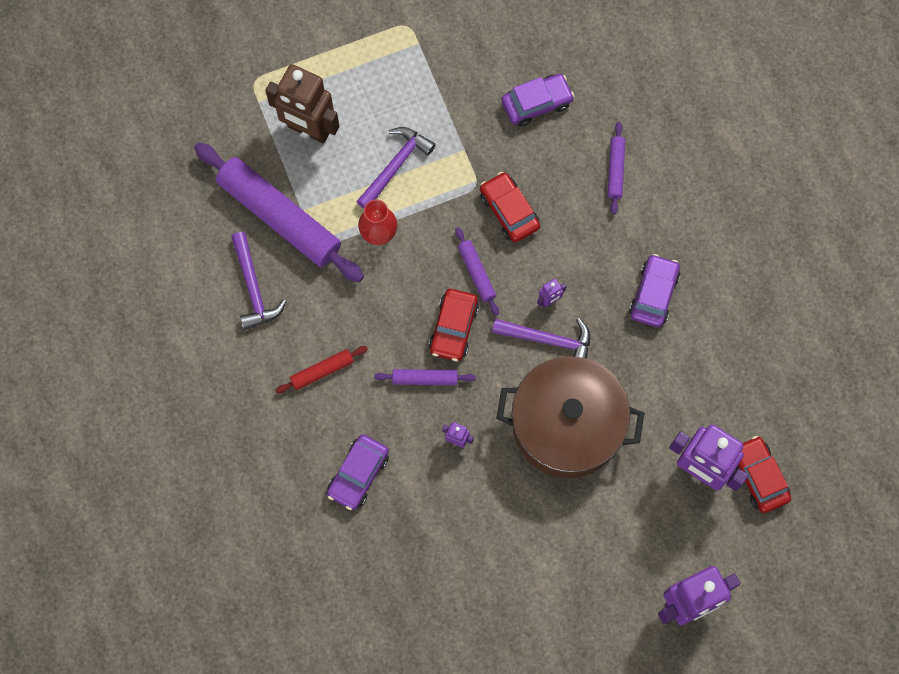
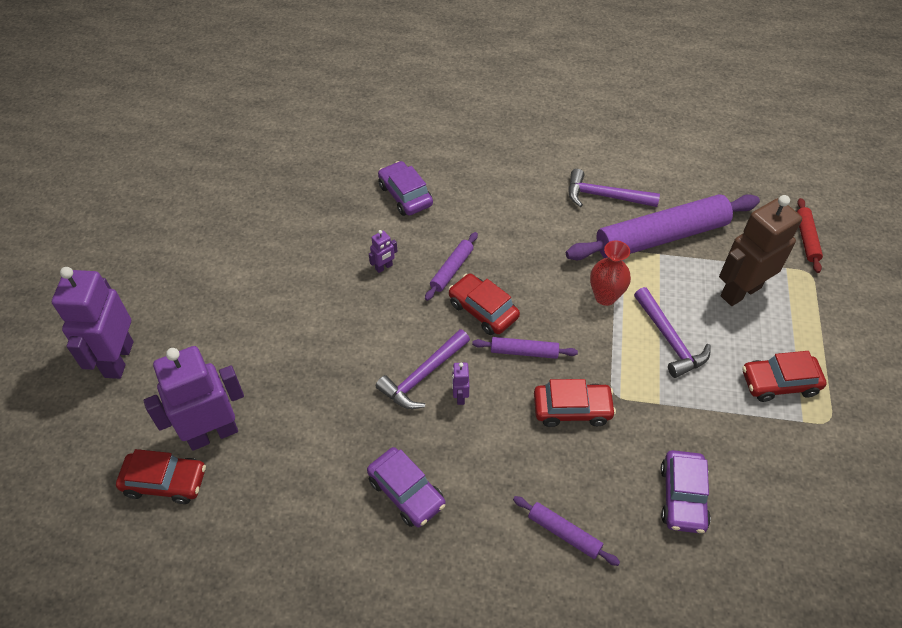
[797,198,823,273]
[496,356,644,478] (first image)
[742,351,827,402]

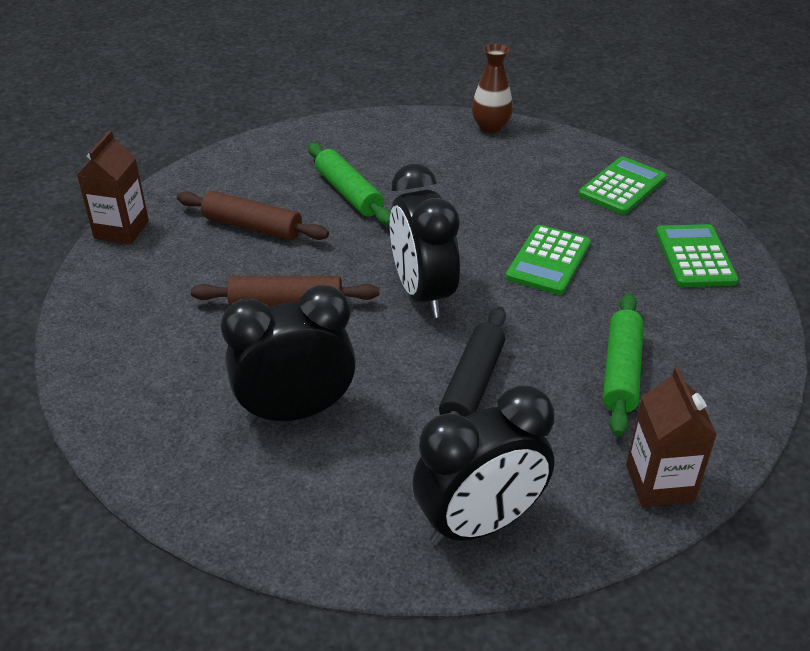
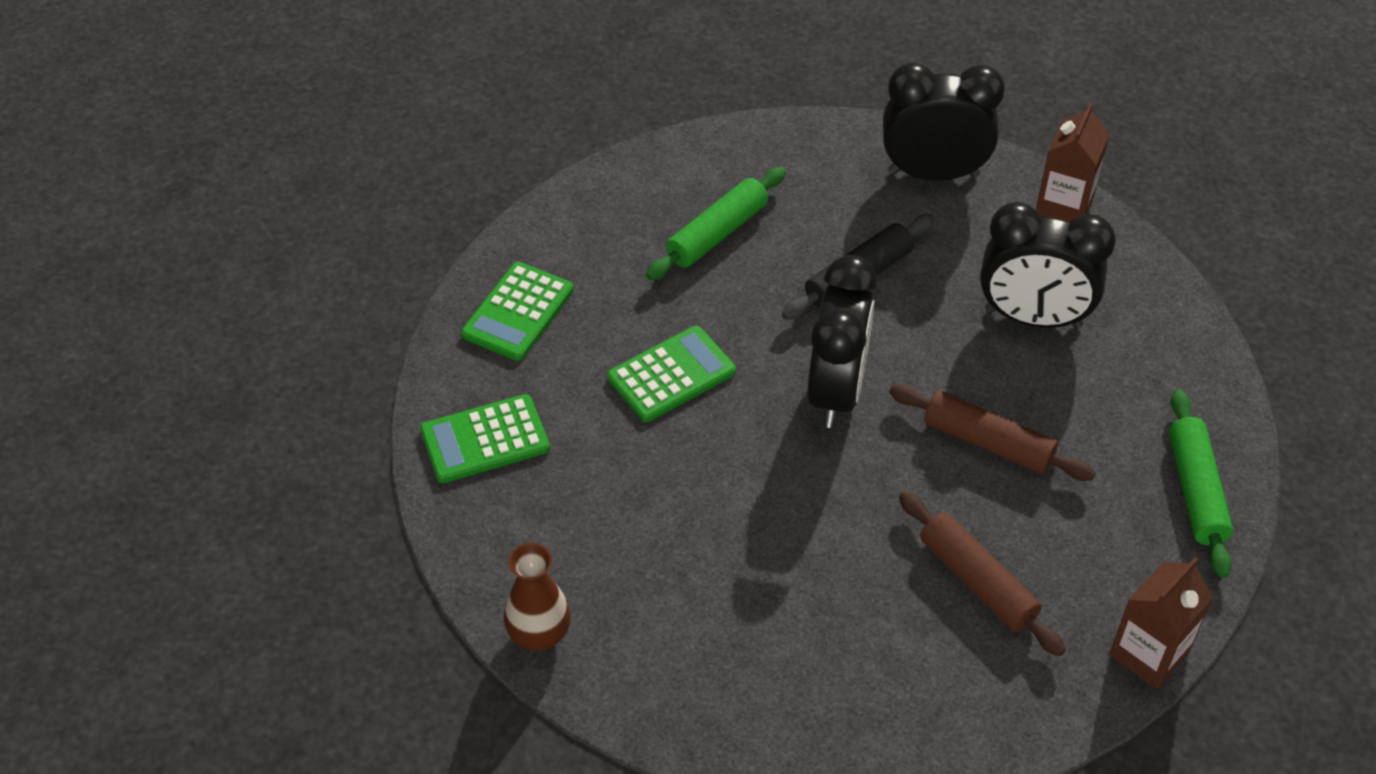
[1169,389,1233,578]
[1036,103,1110,222]

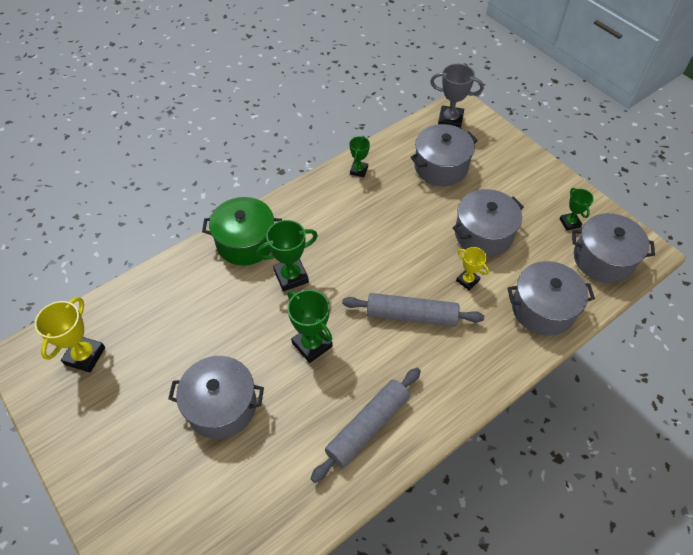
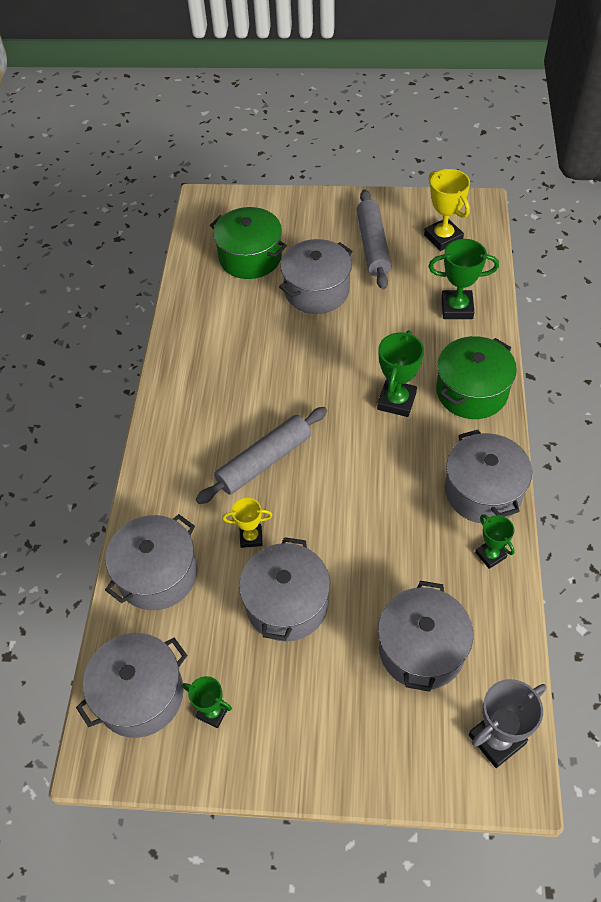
[429,239,499,319]
[357,190,391,289]
[210,207,287,279]
[445,430,532,523]

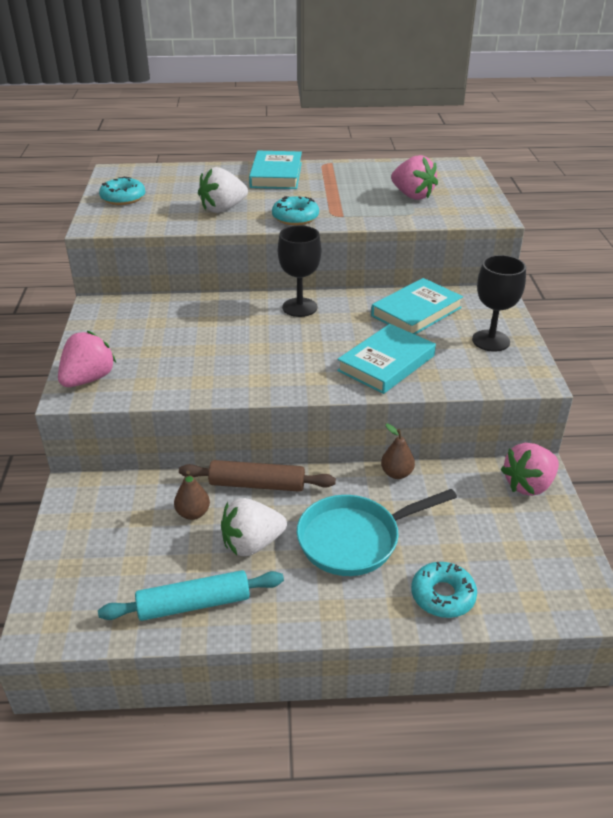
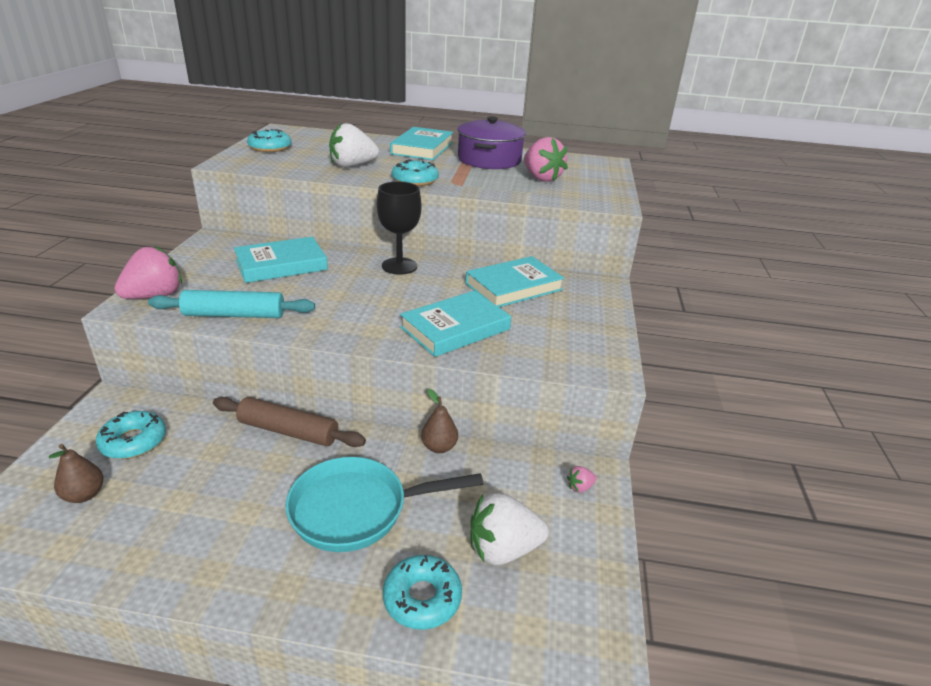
[472,255,526,352] (first image)
[567,466,597,493]
[48,444,103,503]
[470,493,549,565]
[148,290,315,318]
[457,117,526,169]
[234,237,328,283]
[96,411,166,459]

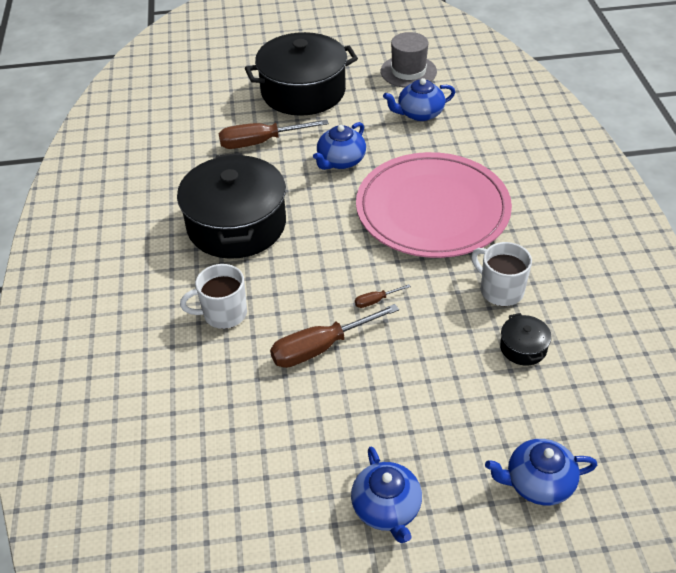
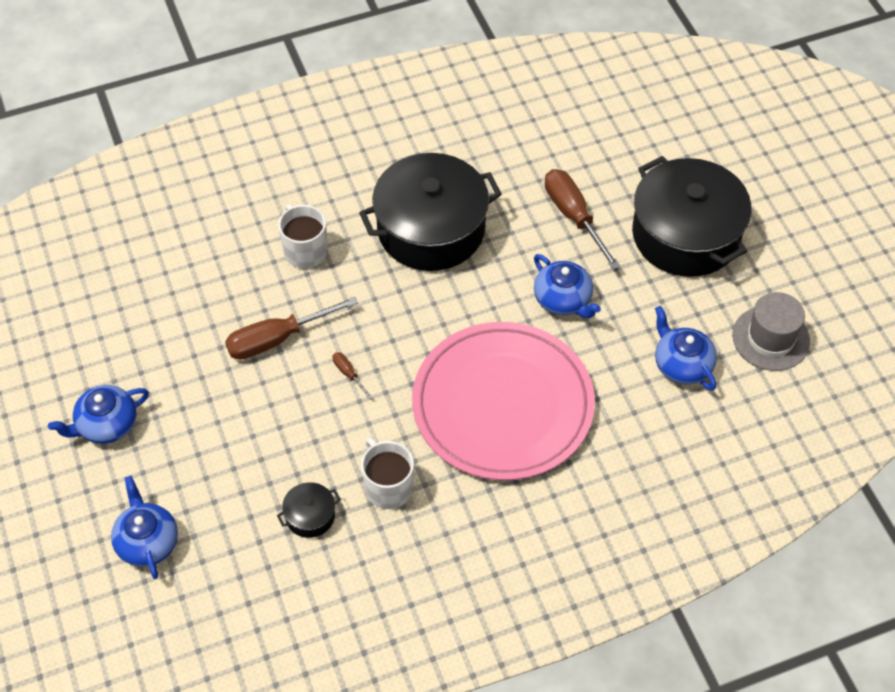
[534,254,601,318]
[361,437,414,509]
[225,297,358,360]

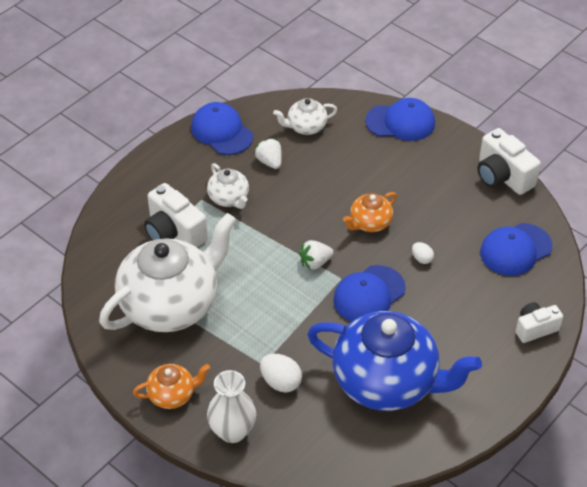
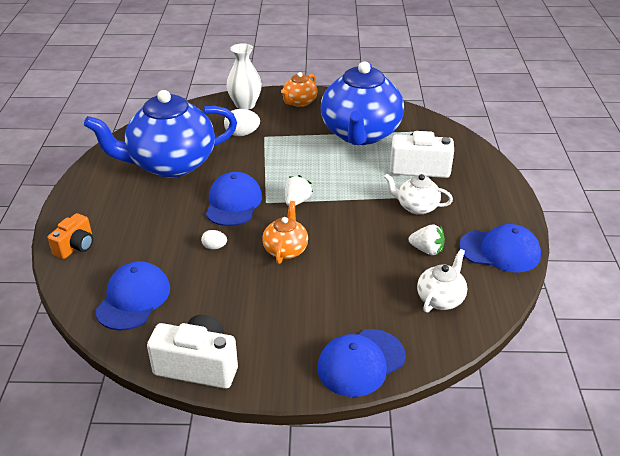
[321,61,404,145]
[47,213,93,259]

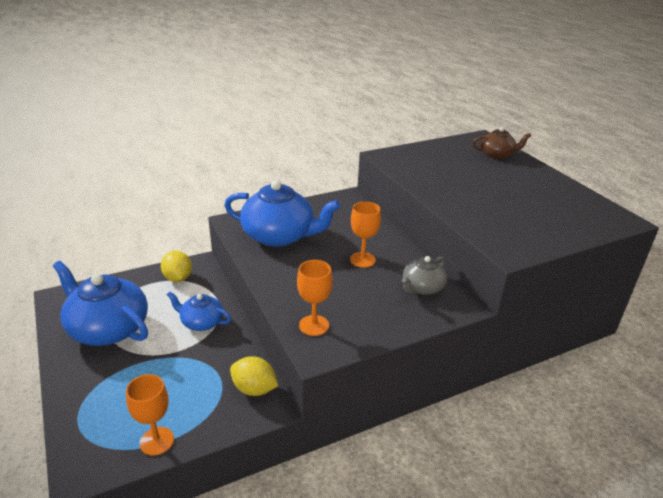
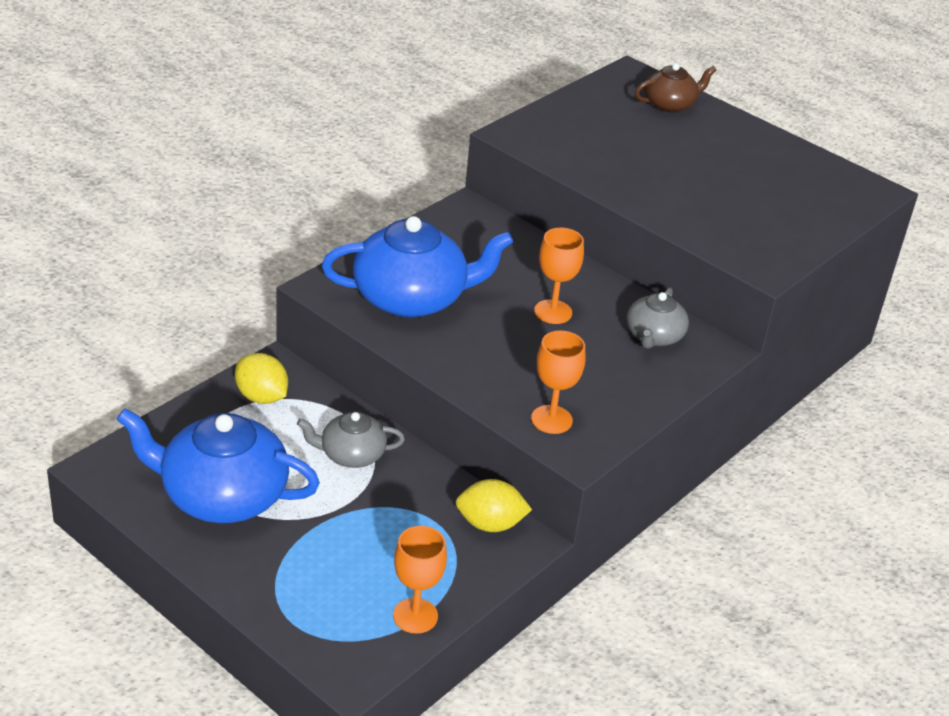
[297,411,405,468]

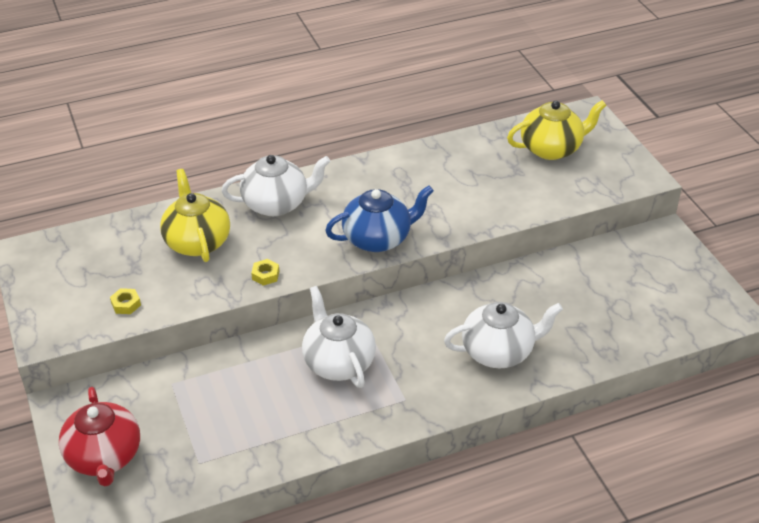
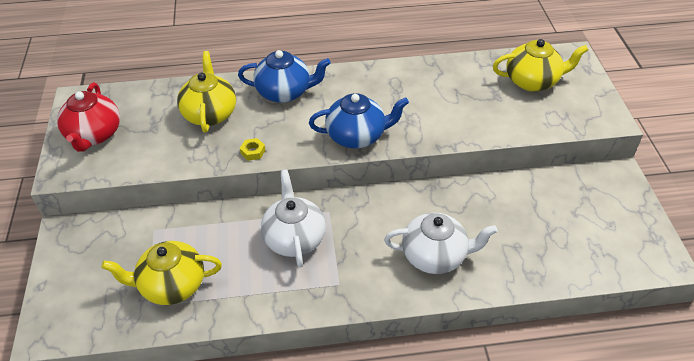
[238,50,331,103]
[110,288,141,314] (first image)
[57,82,120,152]
[101,241,222,305]

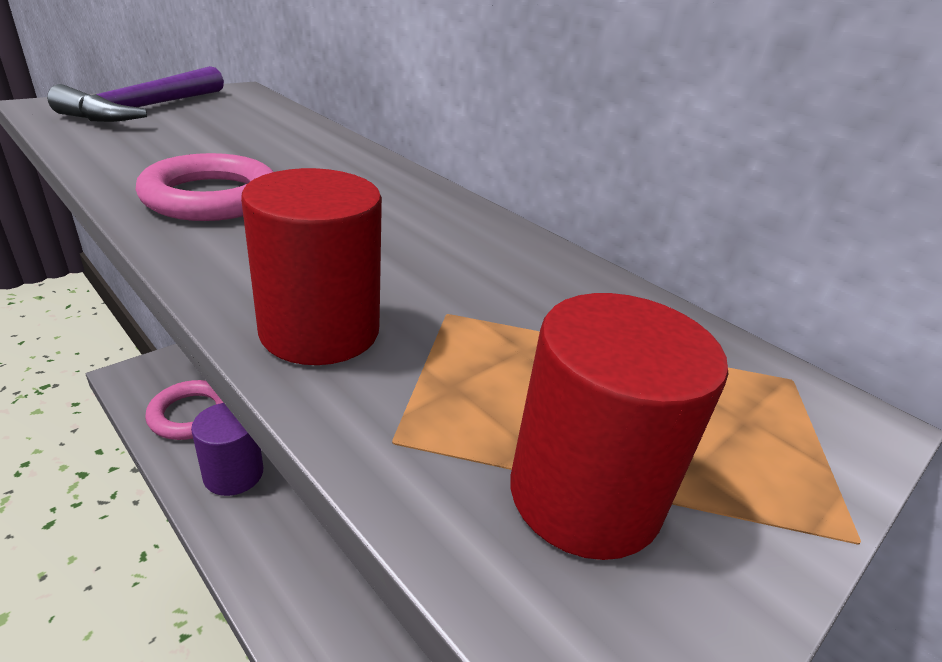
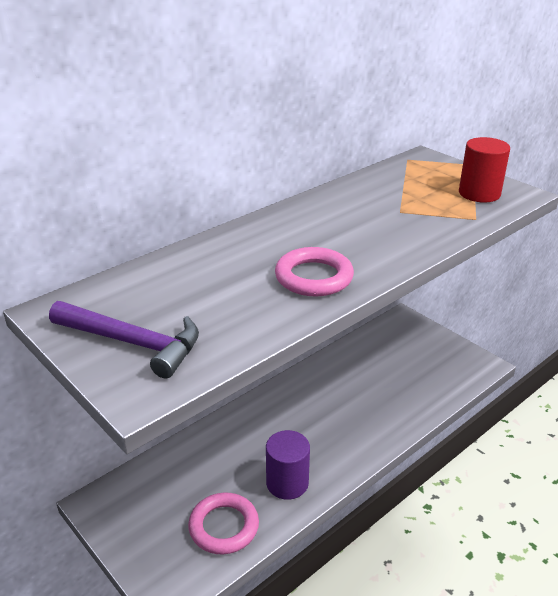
[241,168,382,365] (first image)

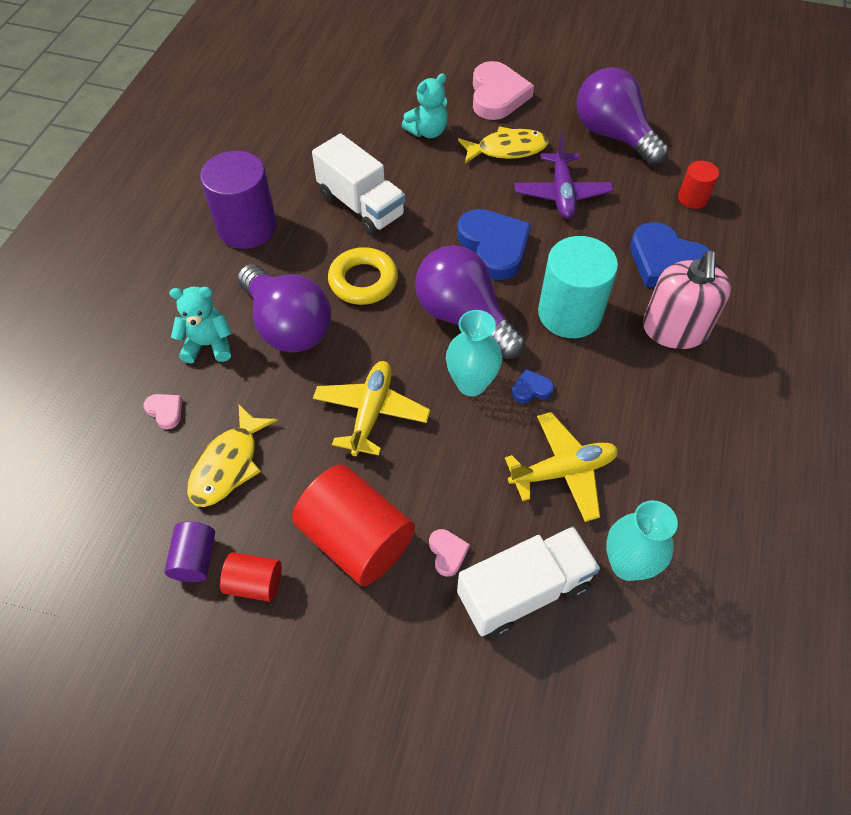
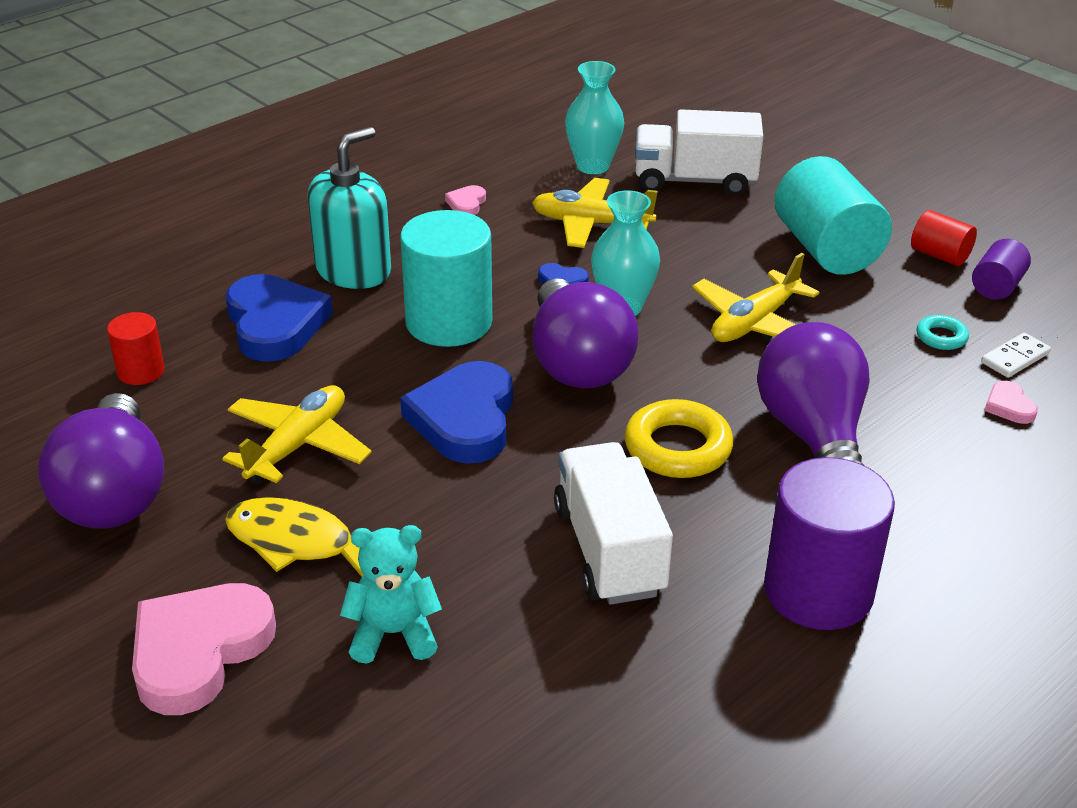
[222,385,372,484]
[307,127,391,289]
[169,287,232,363] (first image)
[917,315,969,350]
[775,156,892,275]
[445,185,486,215]
[981,333,1051,378]

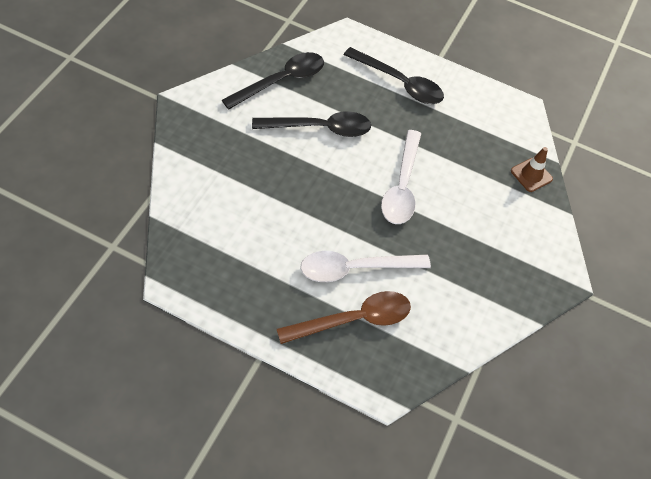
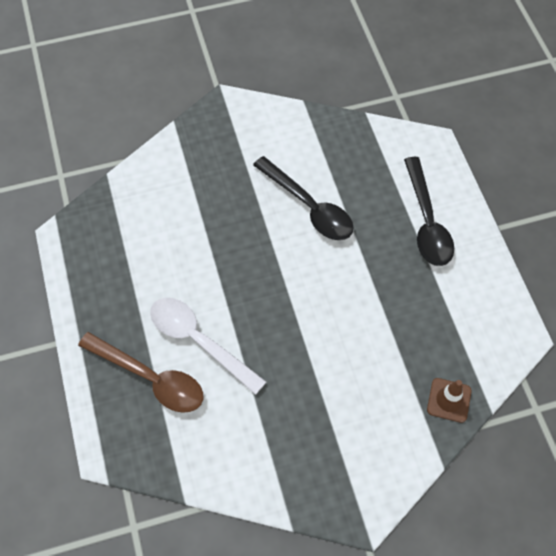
[222,52,324,110] (first image)
[381,130,421,224] (first image)

